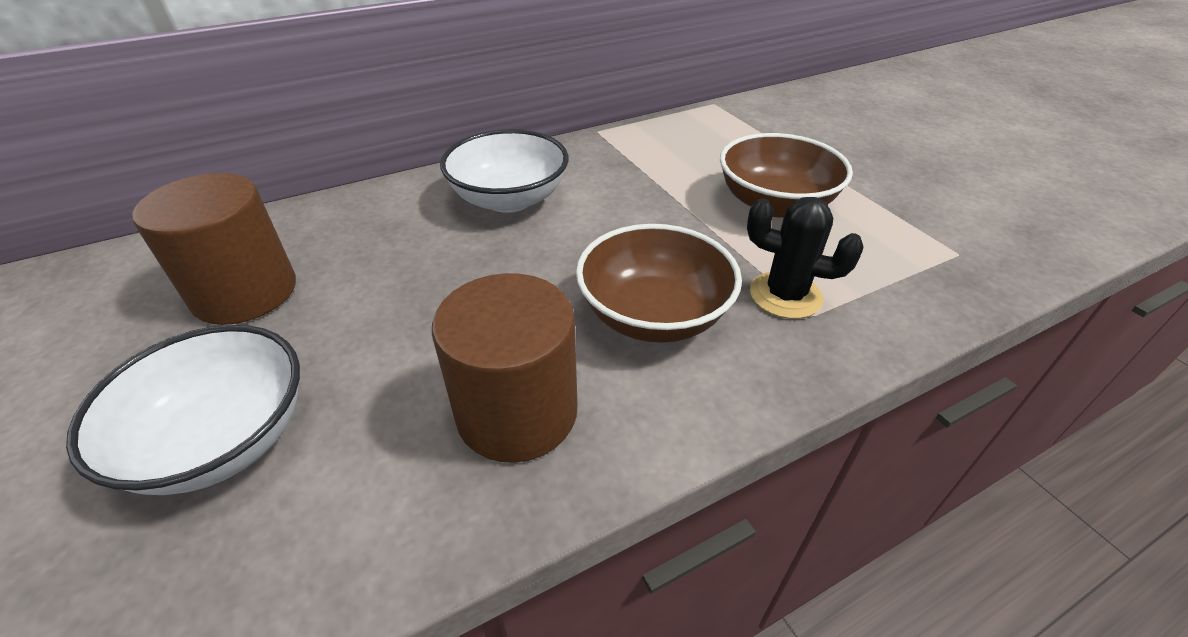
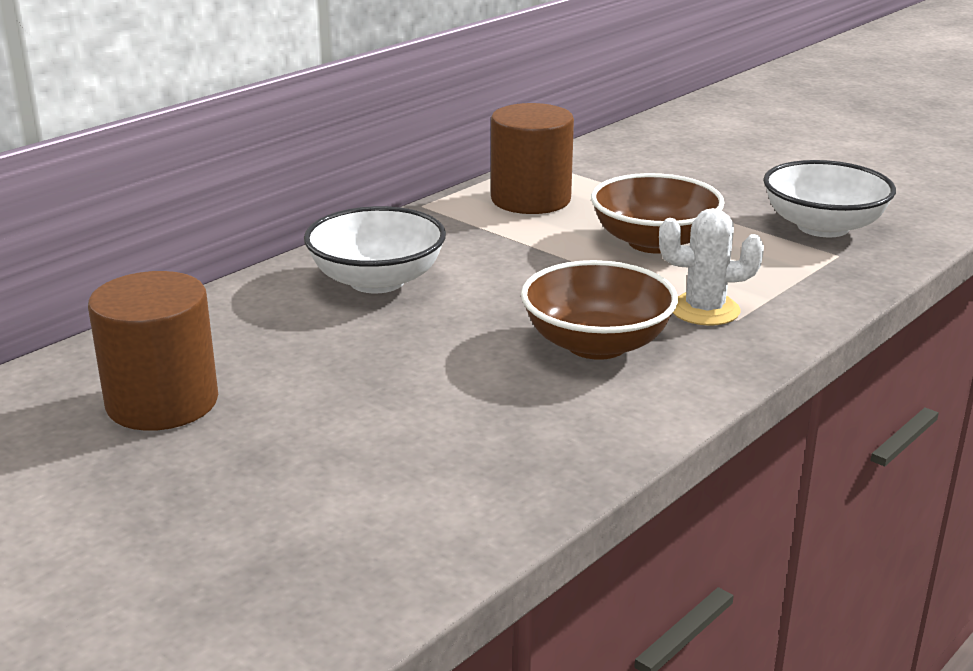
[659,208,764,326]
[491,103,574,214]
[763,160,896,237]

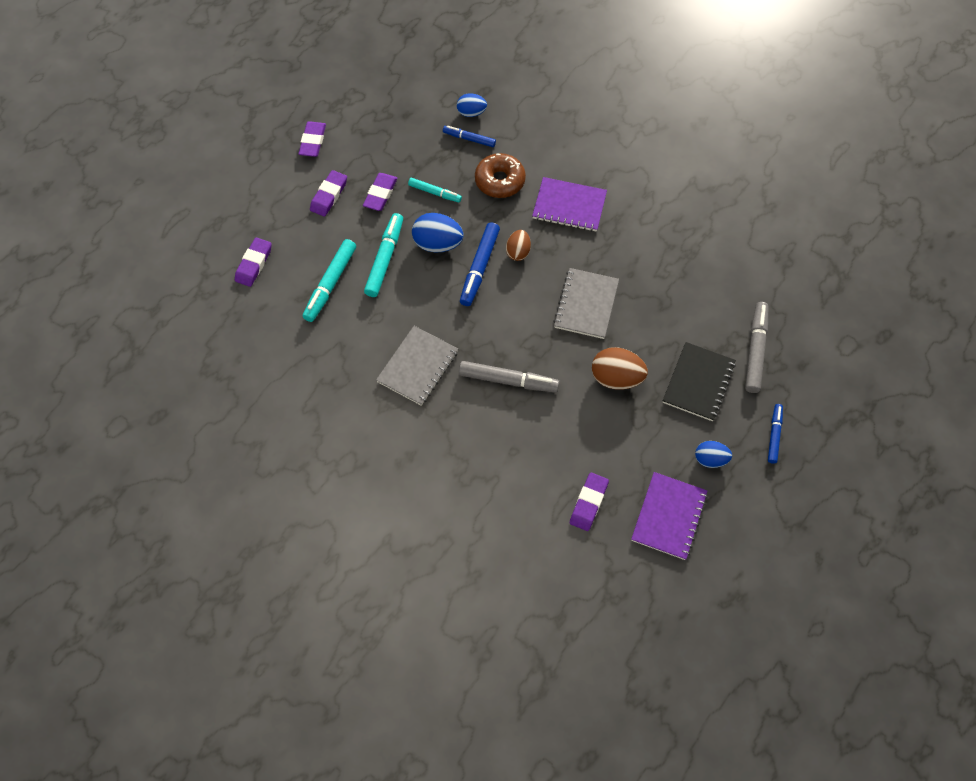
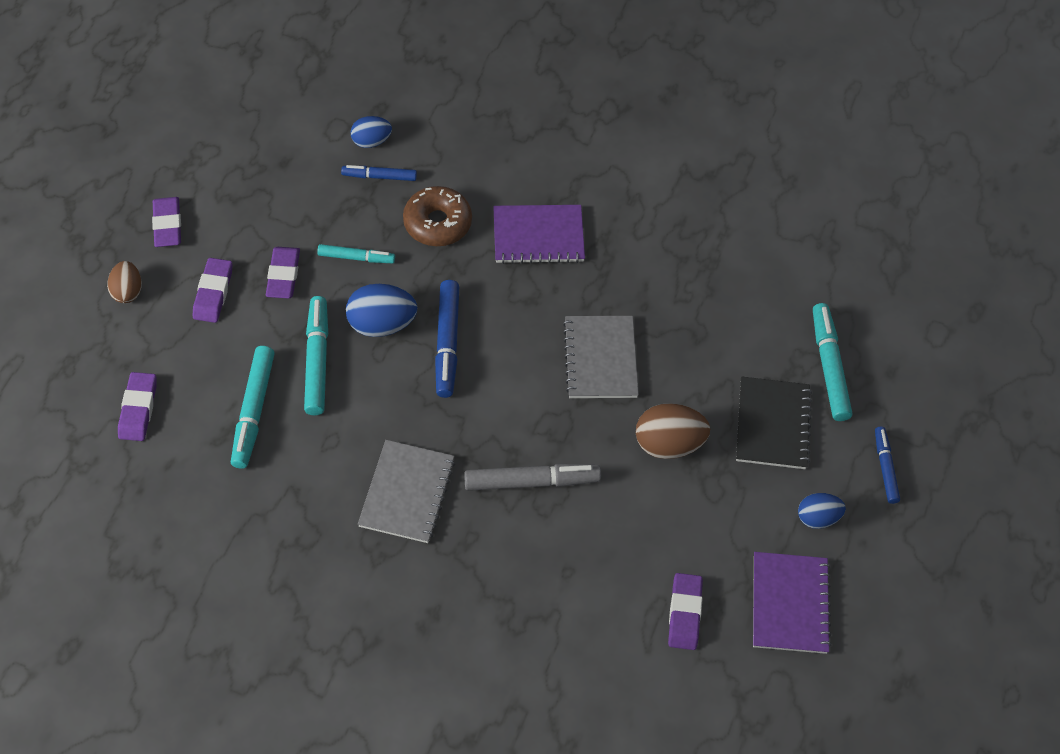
[107,261,142,303]
[813,303,852,421]

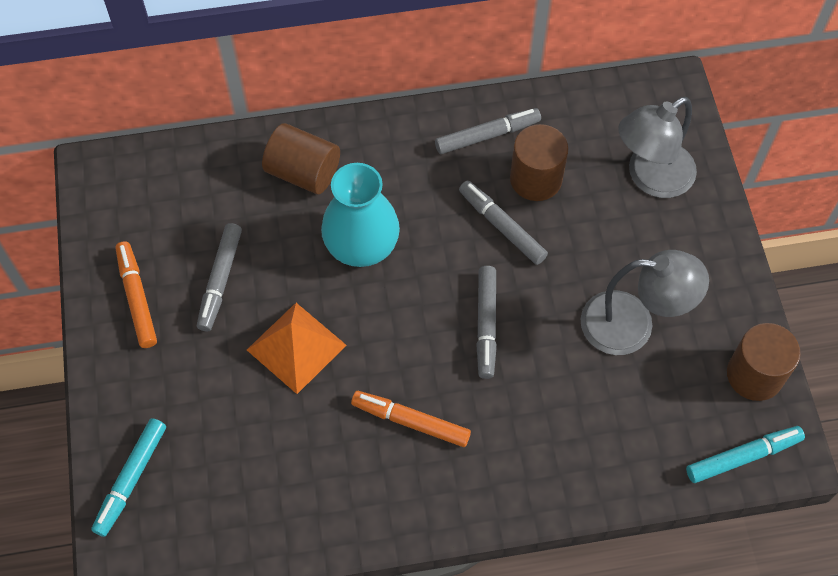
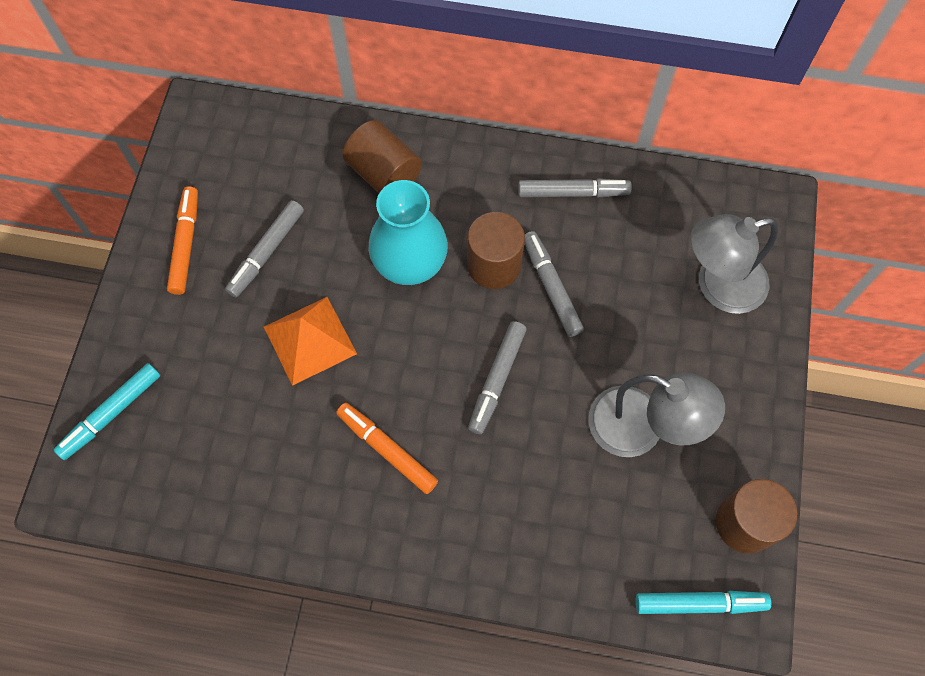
[467,212,525,289]

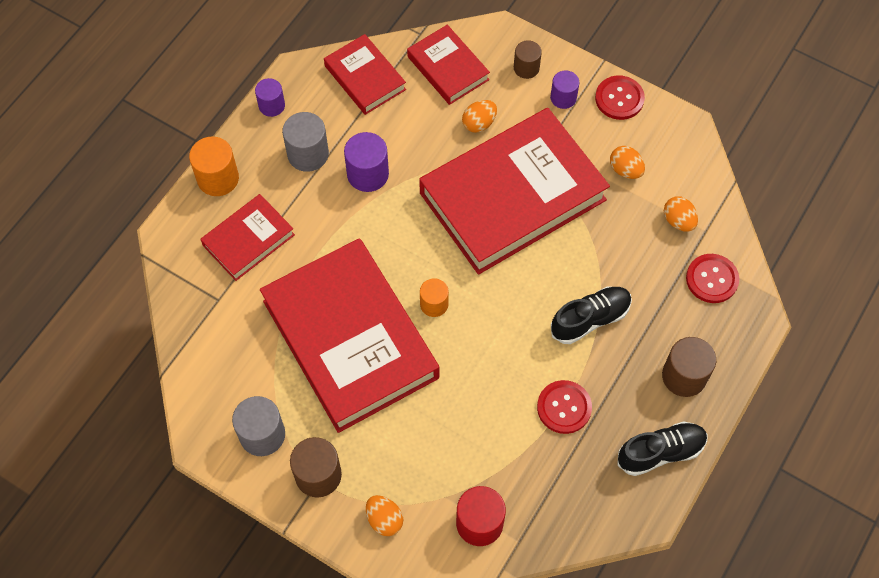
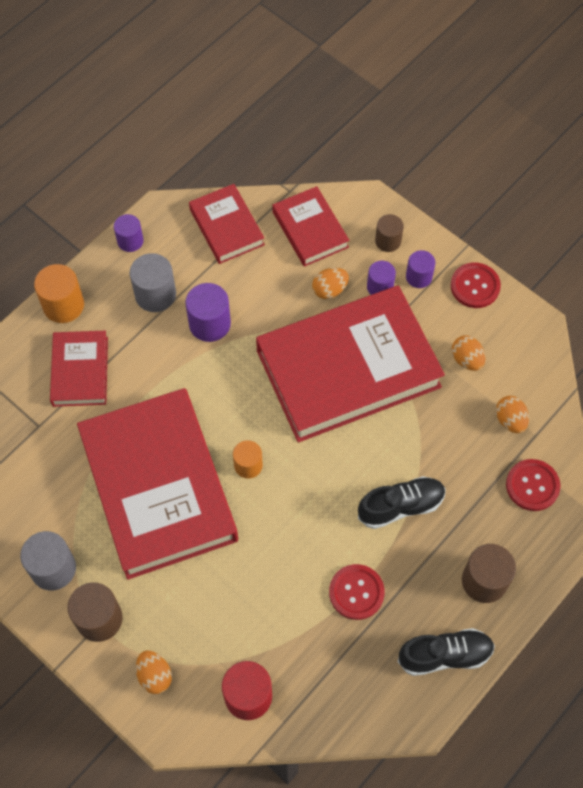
[50,331,108,407]
[367,261,396,295]

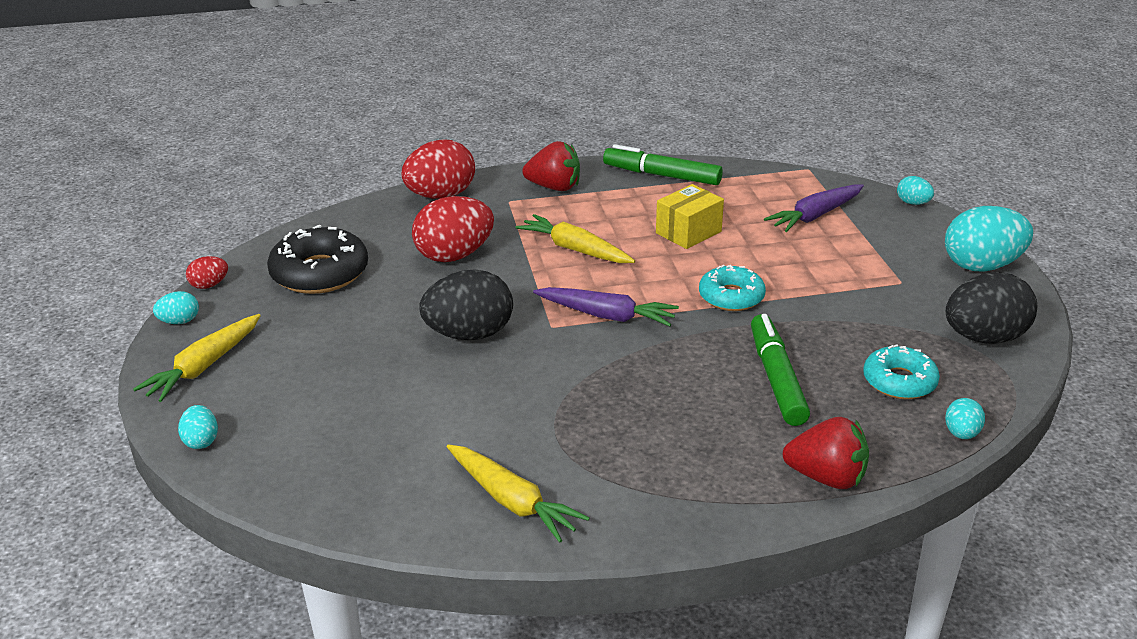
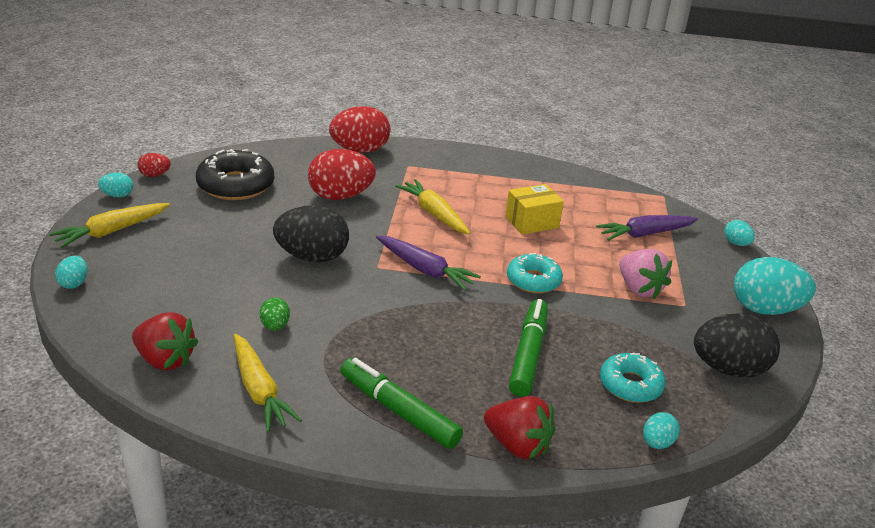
[132,312,199,371]
[340,358,463,449]
[619,249,672,299]
[260,297,290,331]

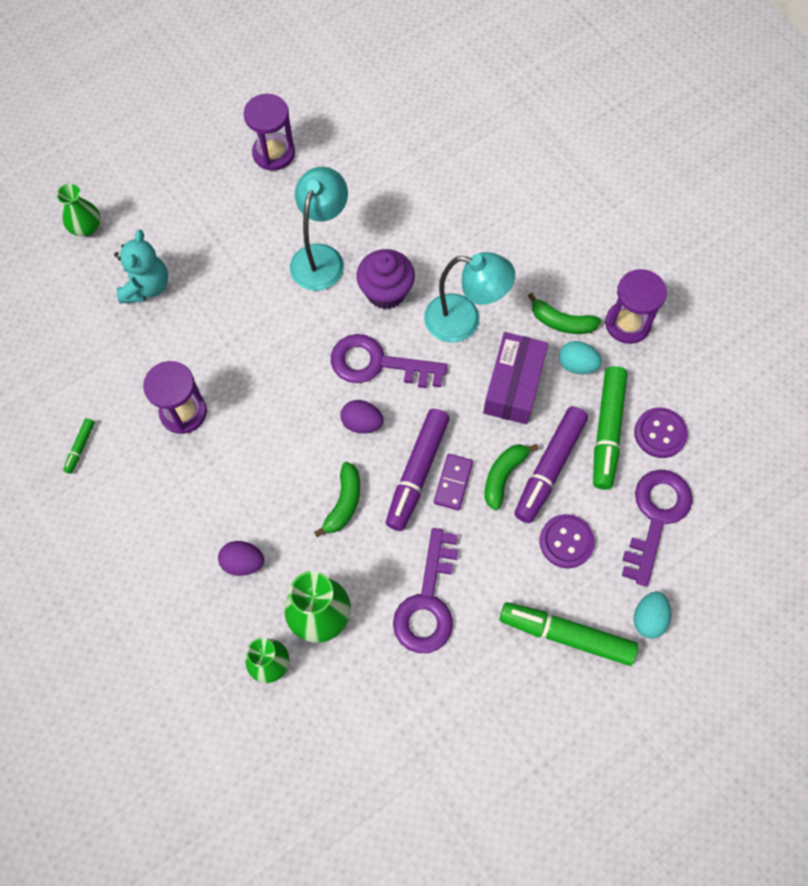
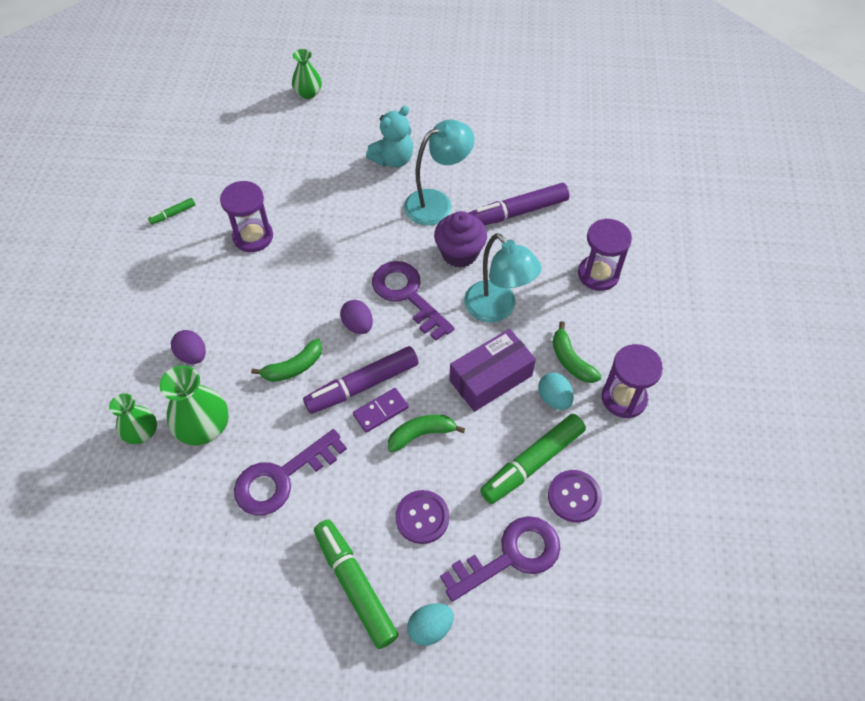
[578,219,632,291]
[366,106,413,168]
[469,183,569,225]

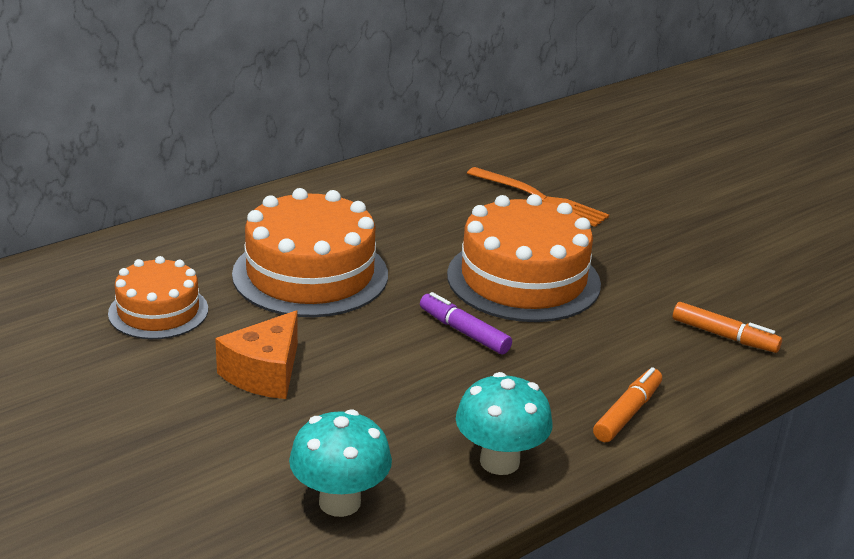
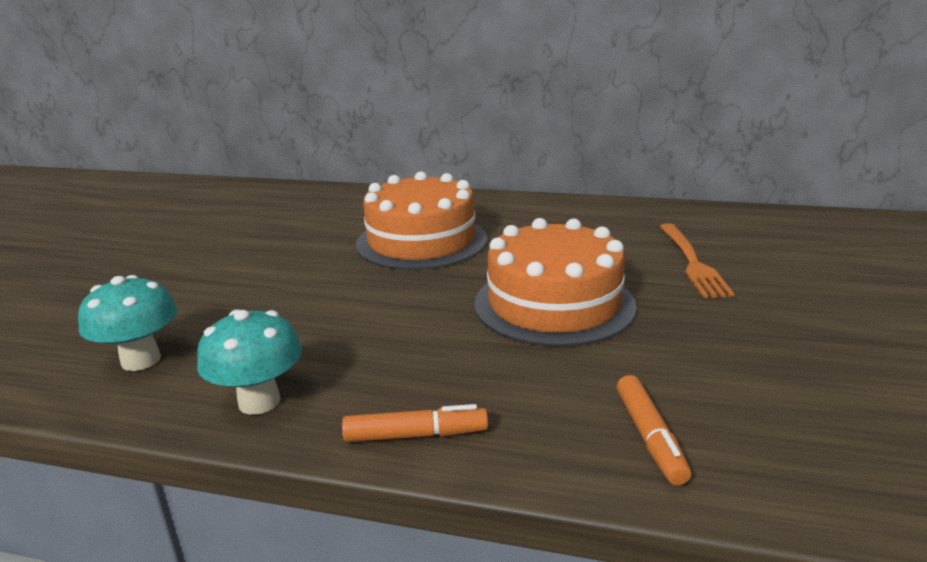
[108,256,208,339] (first image)
[420,292,512,354] (first image)
[215,311,298,399] (first image)

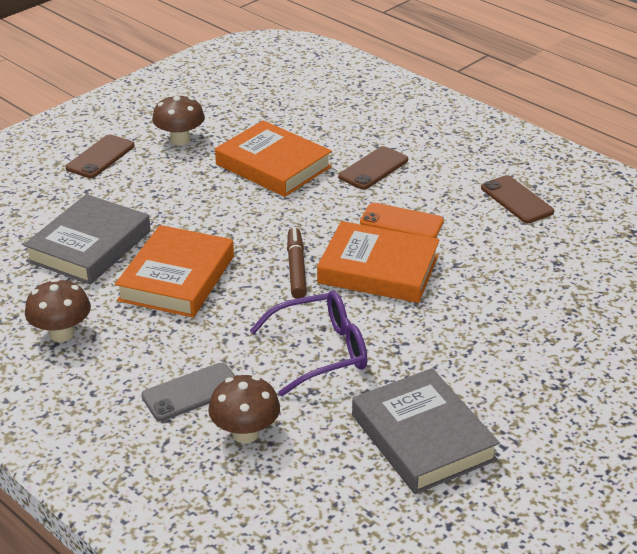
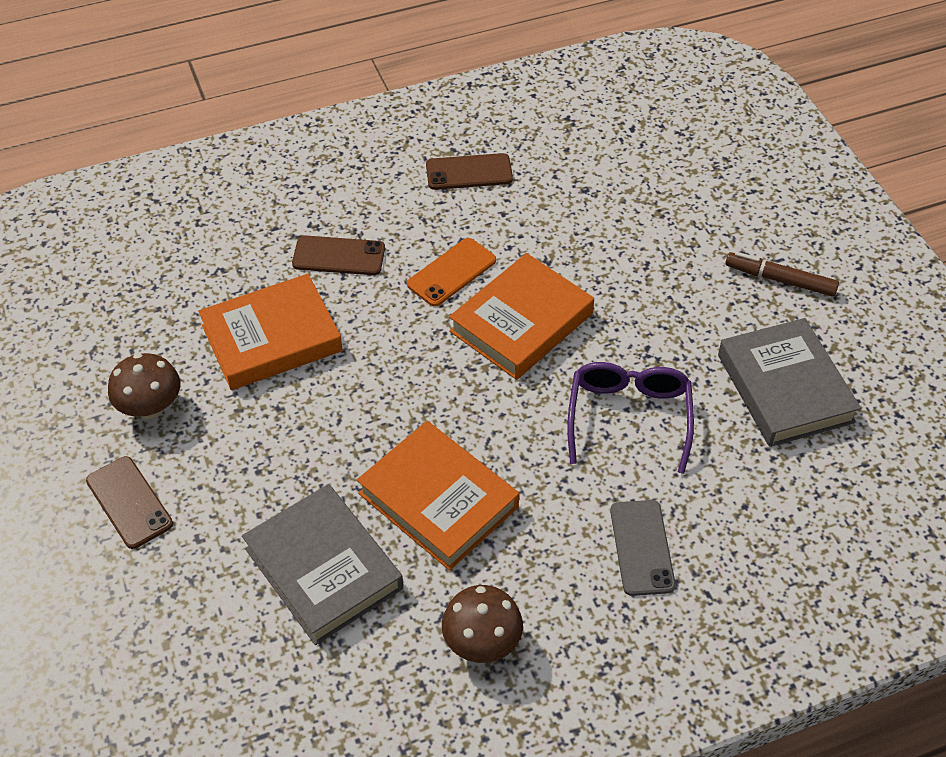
[292,235,385,275]
[725,252,839,297]
[718,318,861,447]
[208,375,280,443] (first image)

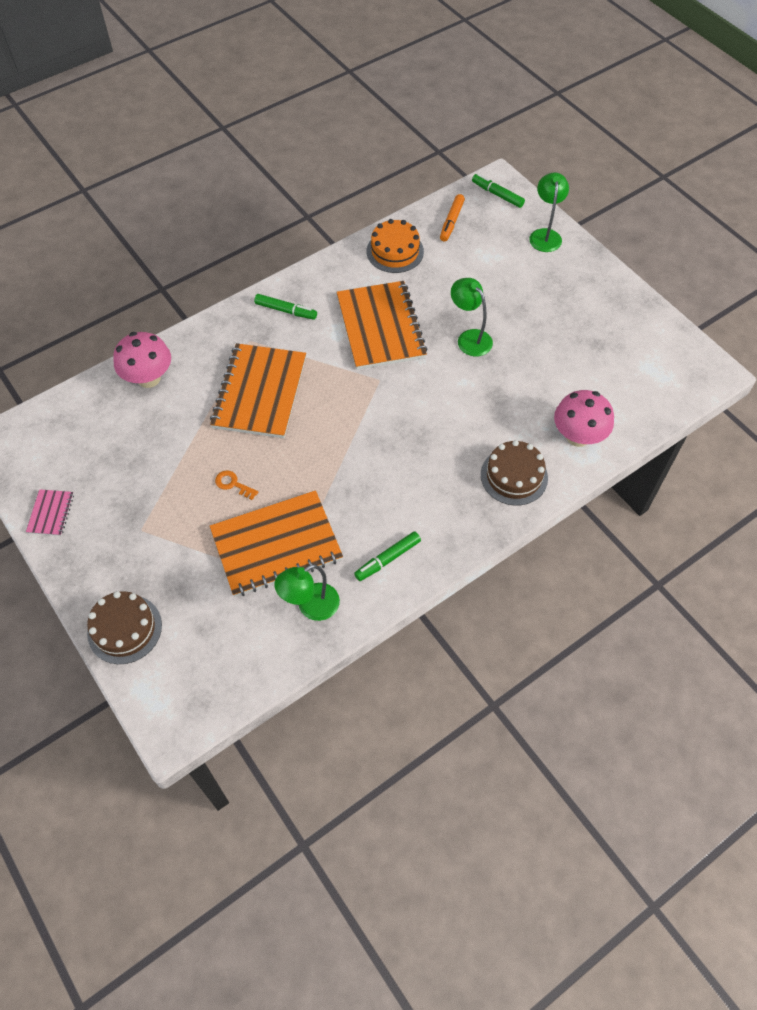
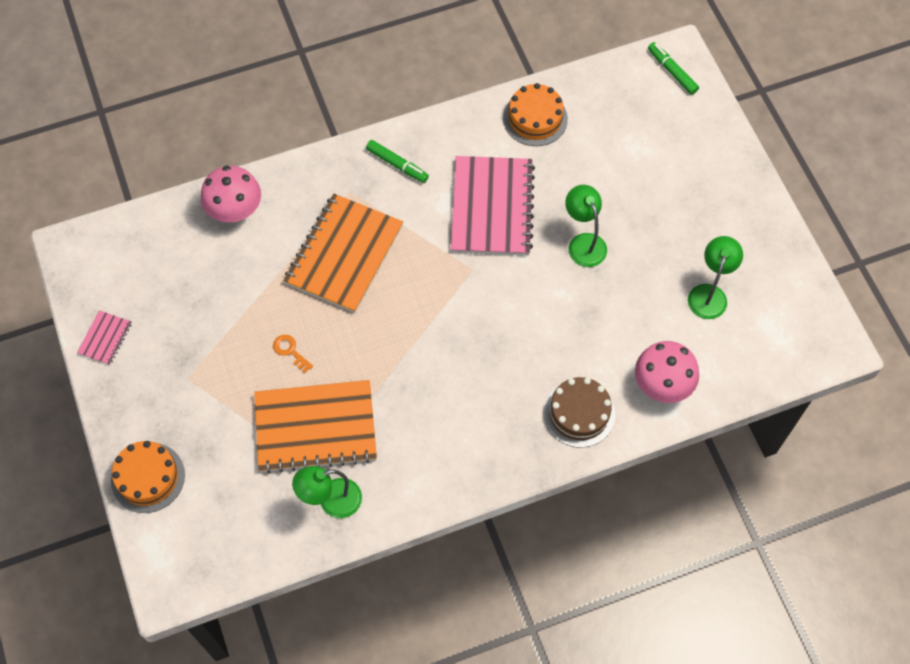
[688,236,743,319]
[440,194,465,242] (first image)
[451,156,535,256]
[354,531,421,581] (first image)
[111,441,185,513]

